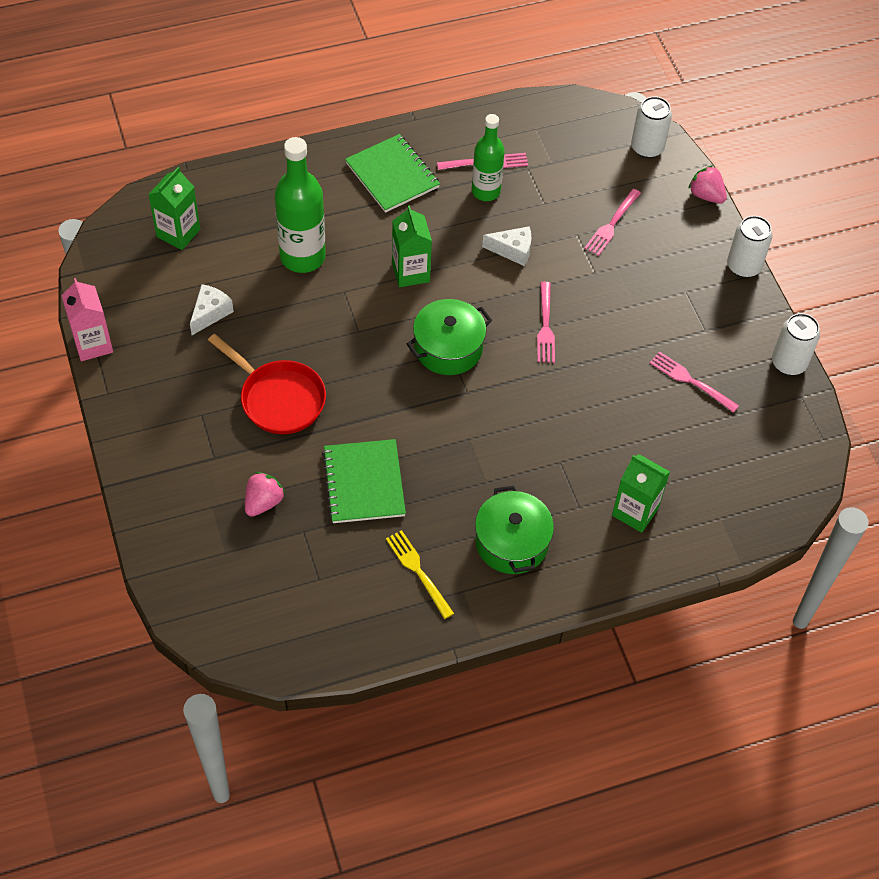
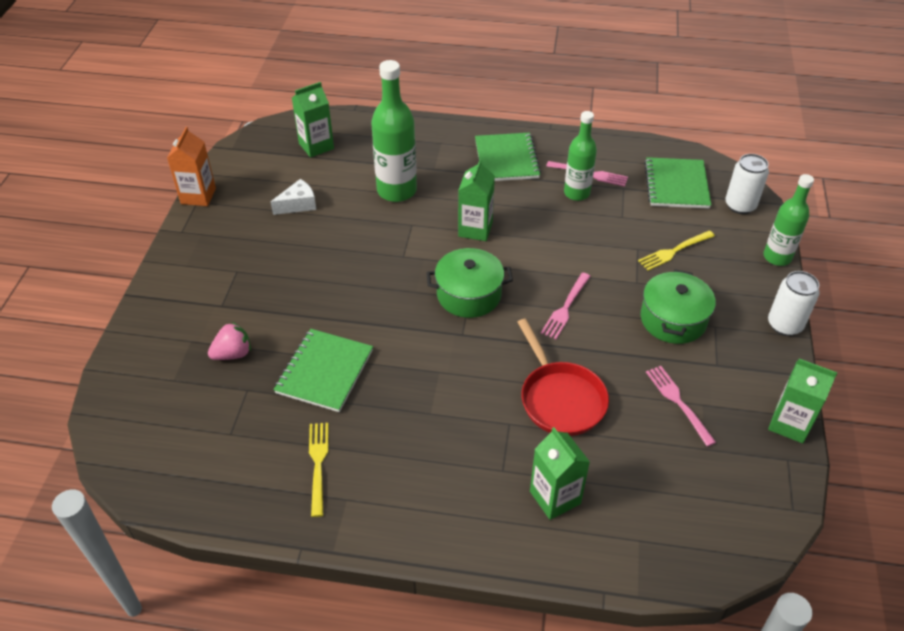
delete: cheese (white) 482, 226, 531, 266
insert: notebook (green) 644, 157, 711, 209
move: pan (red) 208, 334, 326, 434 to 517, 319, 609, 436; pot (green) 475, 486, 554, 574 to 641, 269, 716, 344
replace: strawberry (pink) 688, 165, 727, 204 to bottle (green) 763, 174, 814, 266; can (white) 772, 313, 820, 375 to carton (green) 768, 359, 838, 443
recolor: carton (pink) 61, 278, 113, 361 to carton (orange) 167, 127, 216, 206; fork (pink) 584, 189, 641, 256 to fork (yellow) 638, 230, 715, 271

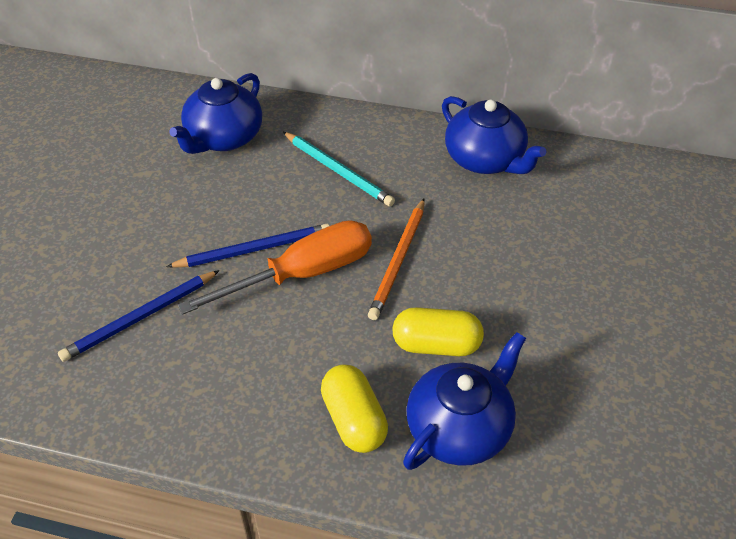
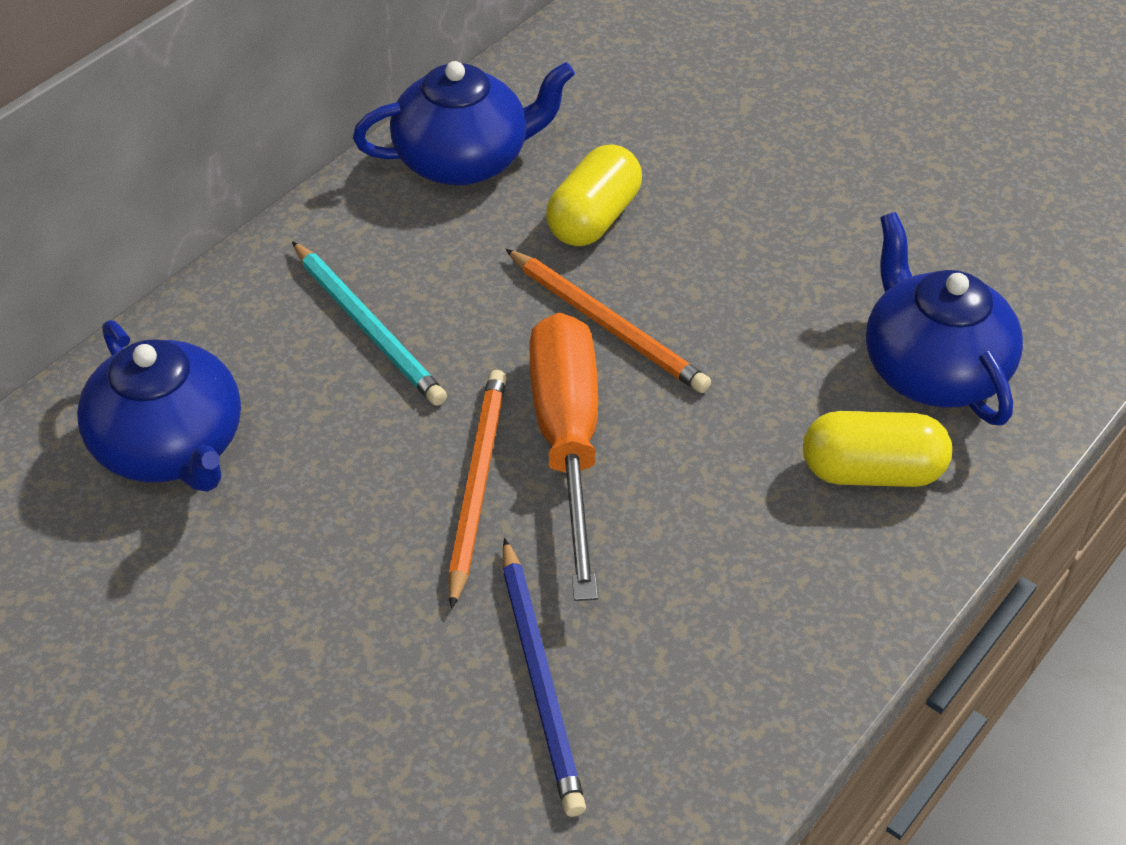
move: capsule (yellow) 392, 307, 484, 356 to 546, 144, 642, 246
recolor: pencil (blue) 166, 224, 330, 268 to pencil (orange) 448, 370, 506, 609
rotate: pencil (turquoise) 283, 132, 395, 207 = 292, 241, 447, 406 75 degrees clockwise

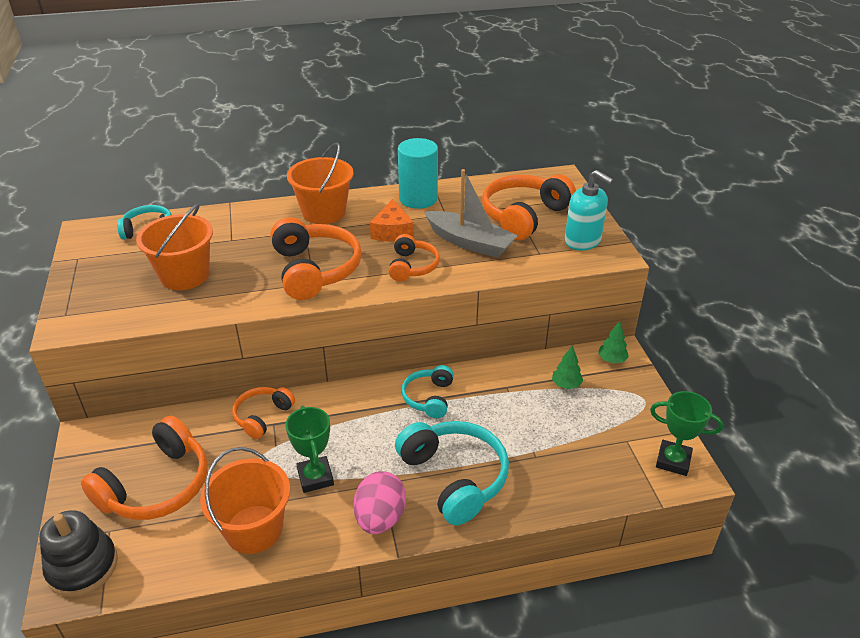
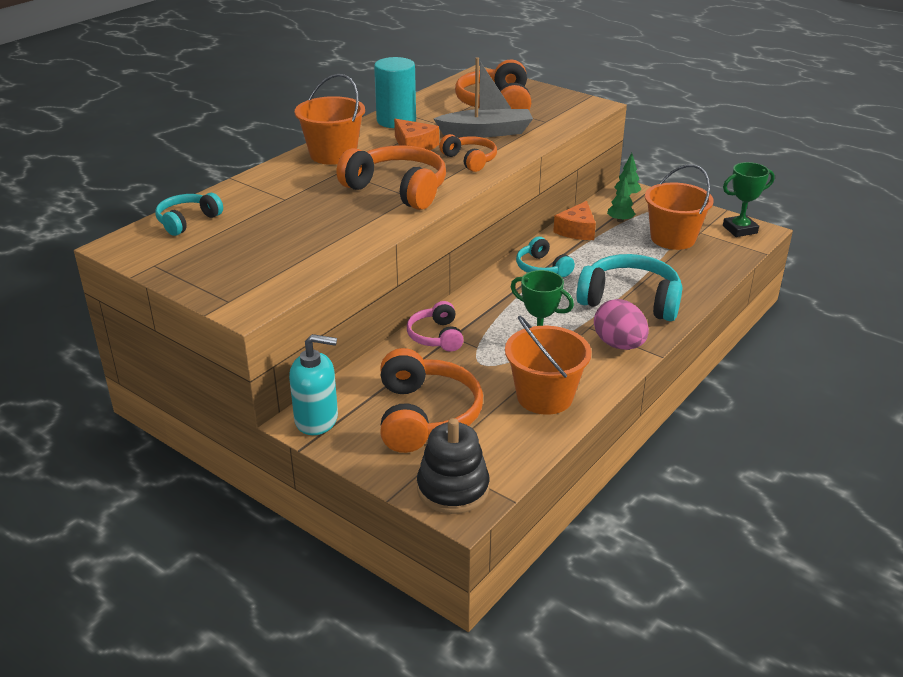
insert: cheese (orange) 553, 201, 596, 240
move: soap dispenser (turquoise) 565, 170, 613, 251 to 289, 334, 338, 435; bucket (orange) 136, 204, 213, 290 to 645, 164, 714, 250
recolor: headphones (orange) 232, 387, 295, 439 to headphones (pink) 407, 301, 464, 352

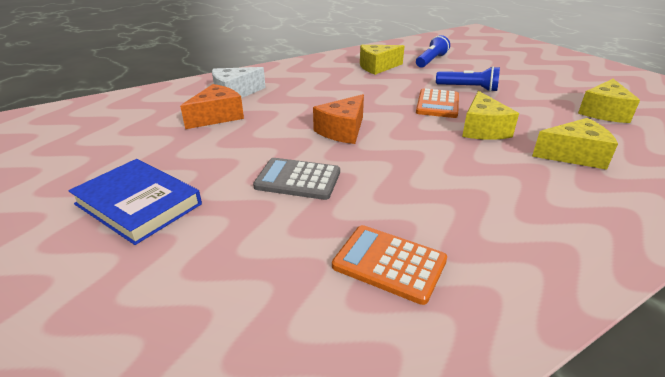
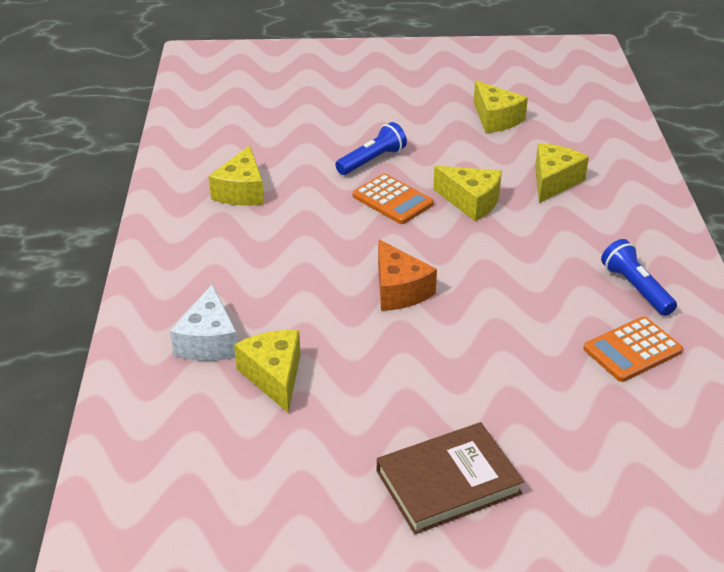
delete: calculator (grey) 253, 158, 340, 200
move: flashlight (blue) 416, 35, 450, 68 to 601, 239, 677, 316
recolor: cheese (orange) 180, 84, 244, 129 to cheese (yellow) 234, 330, 301, 413; book (blue) 68, 159, 202, 245 to book (brown) 377, 422, 524, 534

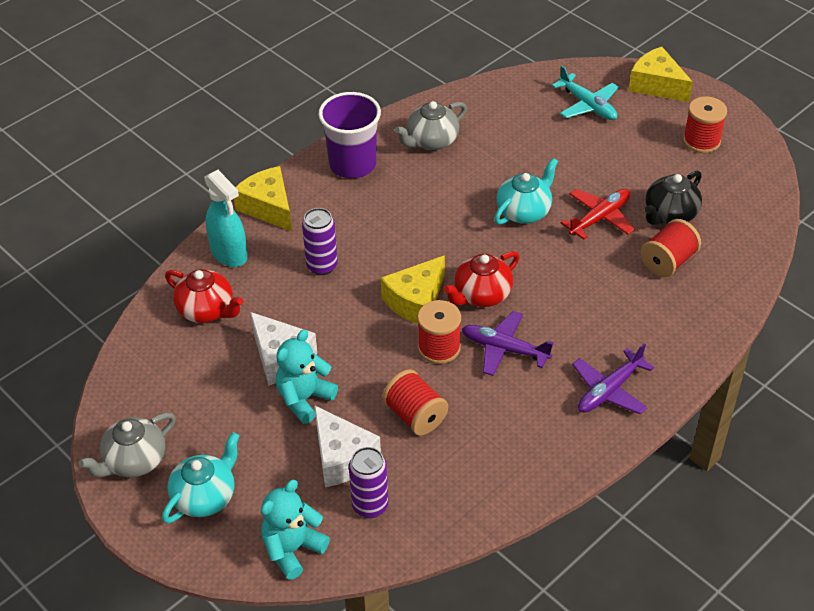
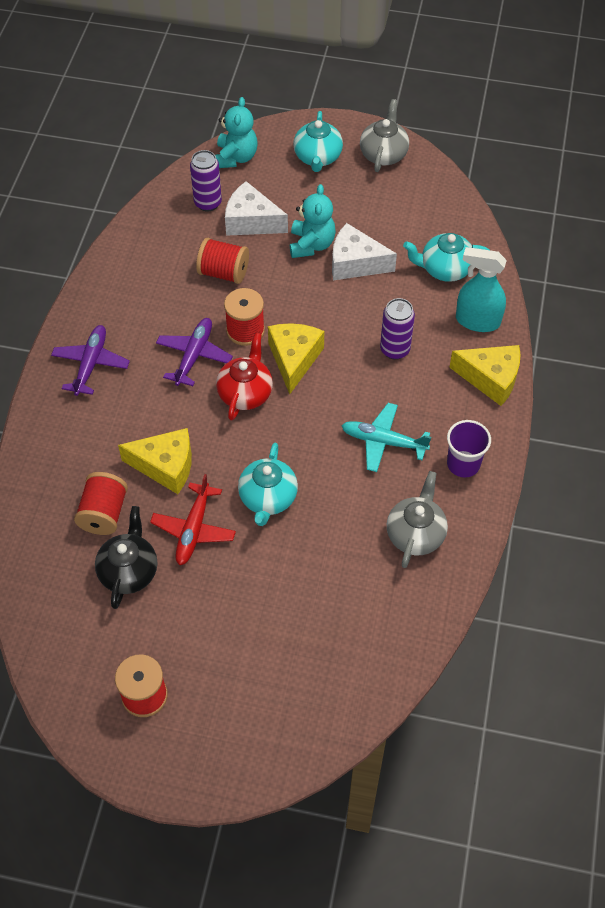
move: cheese (yellow) 629, 47, 693, 102 to 118, 428, 192, 494; plane (turquoise) 552, 65, 619, 120 to 341, 403, 431, 472
recolor: teapot (red) 165, 269, 243, 323 to teapot (turquoise) 403, 233, 491, 282
rotate: plane (purple) 462, 311, 554, 376 = 156, 318, 233, 386 60 degrees counterclockwise
resize: cup (purple) 318, 92, 381, 178 = 447, 420, 491, 478 x0.65

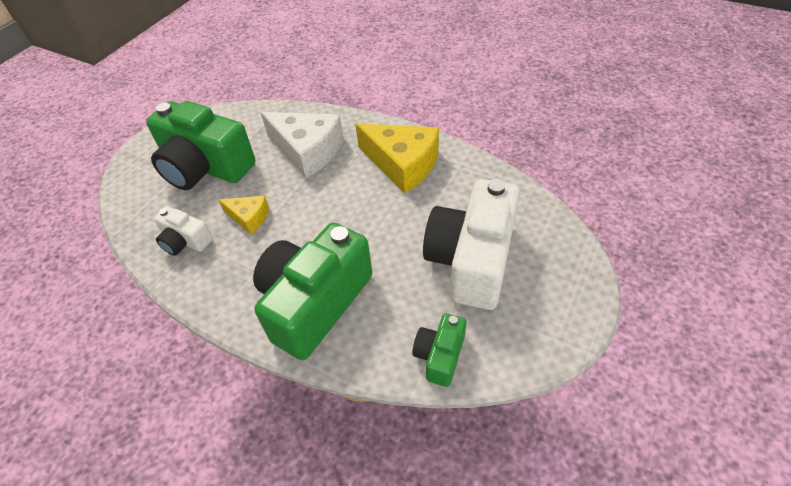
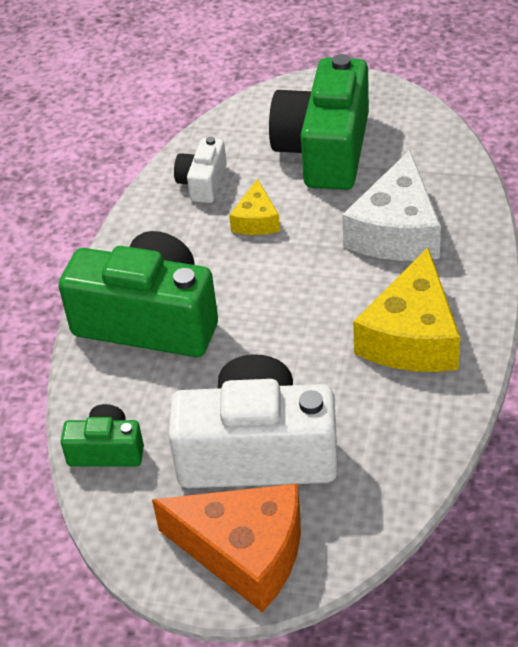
insert: cheese (orange) 152, 483, 301, 612

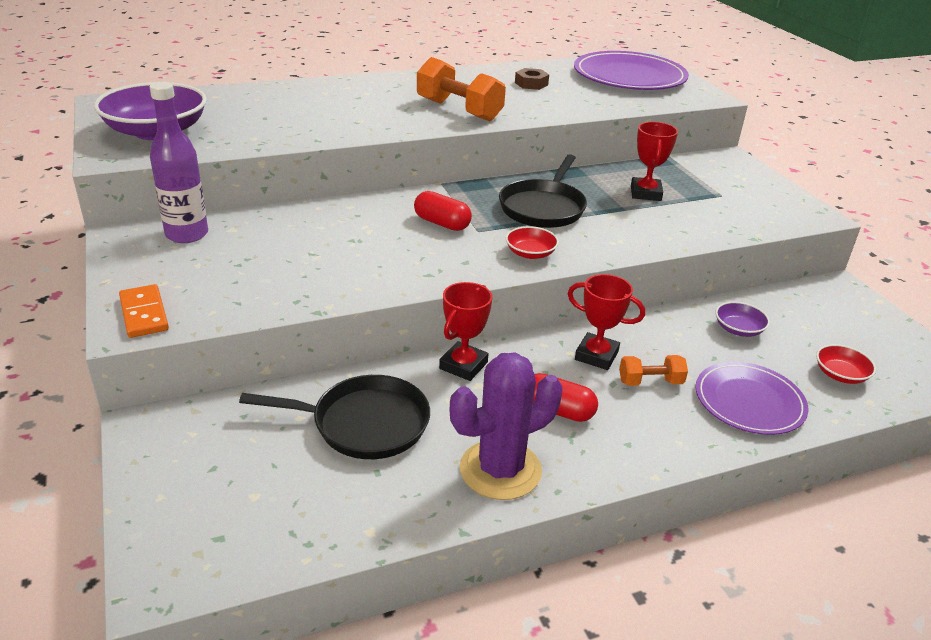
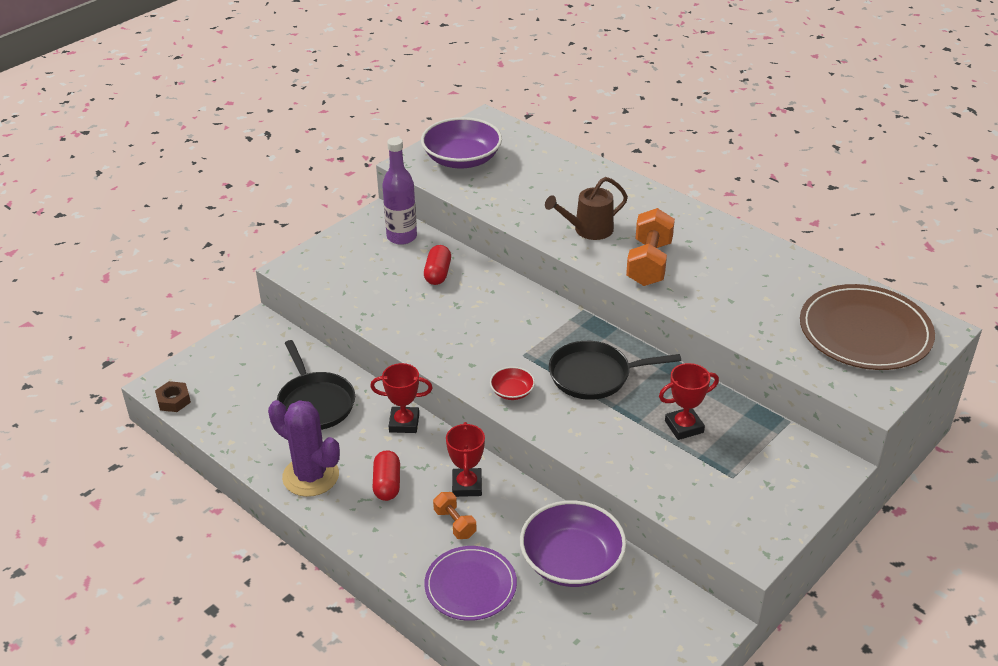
delete: domino (orange) 119, 284, 169, 338; bowl (red) 816, 344, 876, 384
insert: watering can (brown) 545, 177, 628, 240
move: nut (brown) 515, 68, 549, 90 to 155, 381, 191, 412; capsule (red) 414, 191, 472, 231 to 424, 245, 451, 285
recolor: plate (purple) 574, 51, 689, 90 to plate (brown) 800, 284, 935, 370
resize: bowl (purple) 715, 302, 770, 337 = 520, 501, 626, 587 x2.14

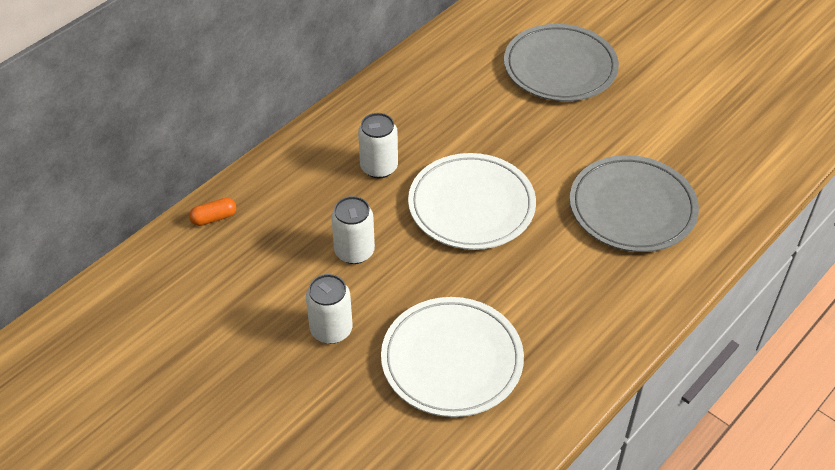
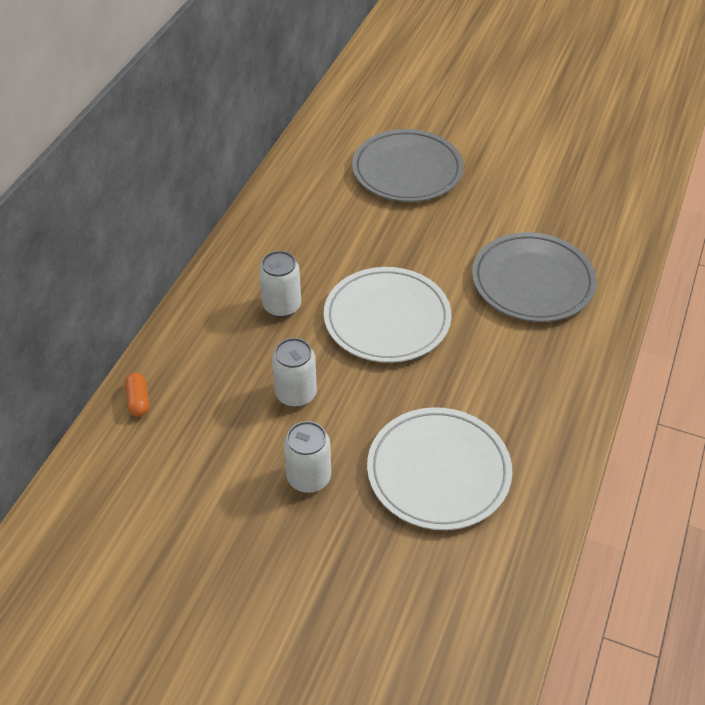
rotate: capsule (orange) 189, 198, 236, 226 = 125, 373, 149, 417 60 degrees counterclockwise

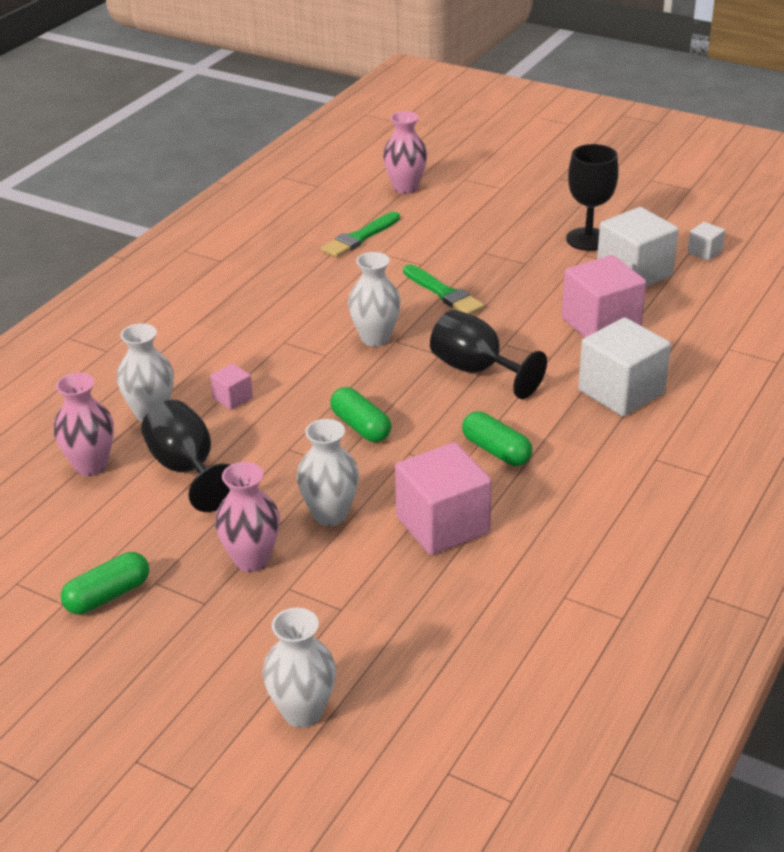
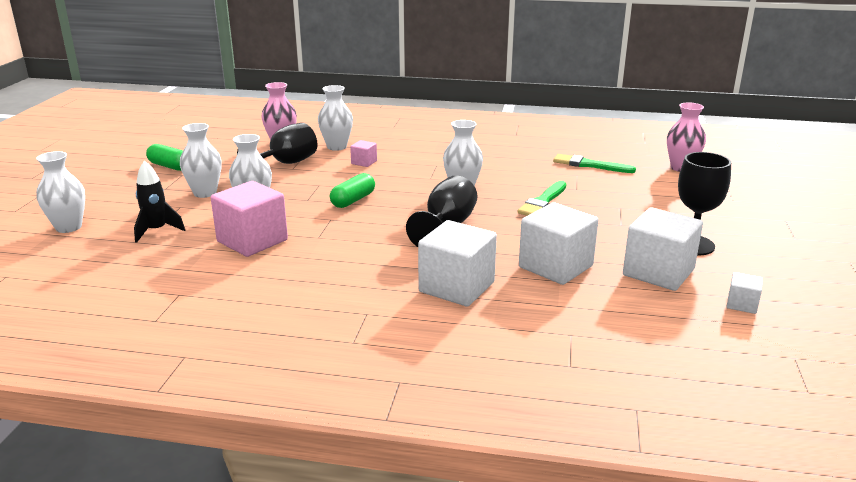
delete: capsule (green) 462, 411, 532, 466
insert: rocket (black) 134, 161, 185, 243
recolor: vase (pink) 215, 462, 280, 572 to vase (white) 180, 123, 222, 198; cube (pink) 562, 255, 646, 337 to cube (white) 519, 202, 598, 285

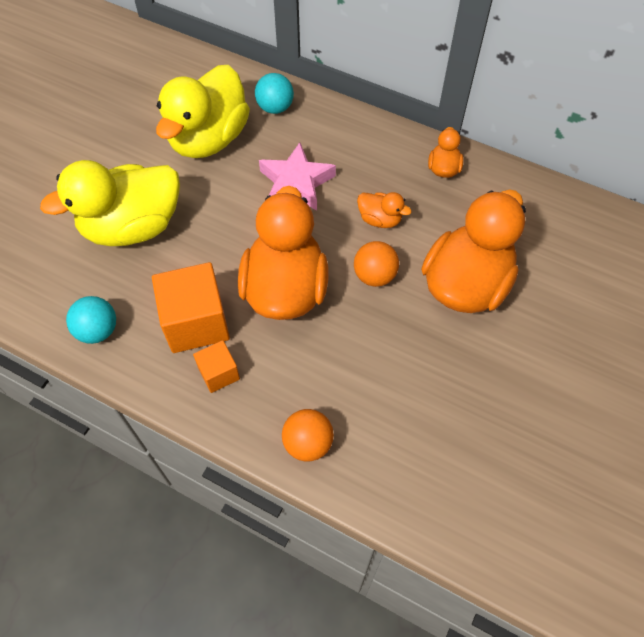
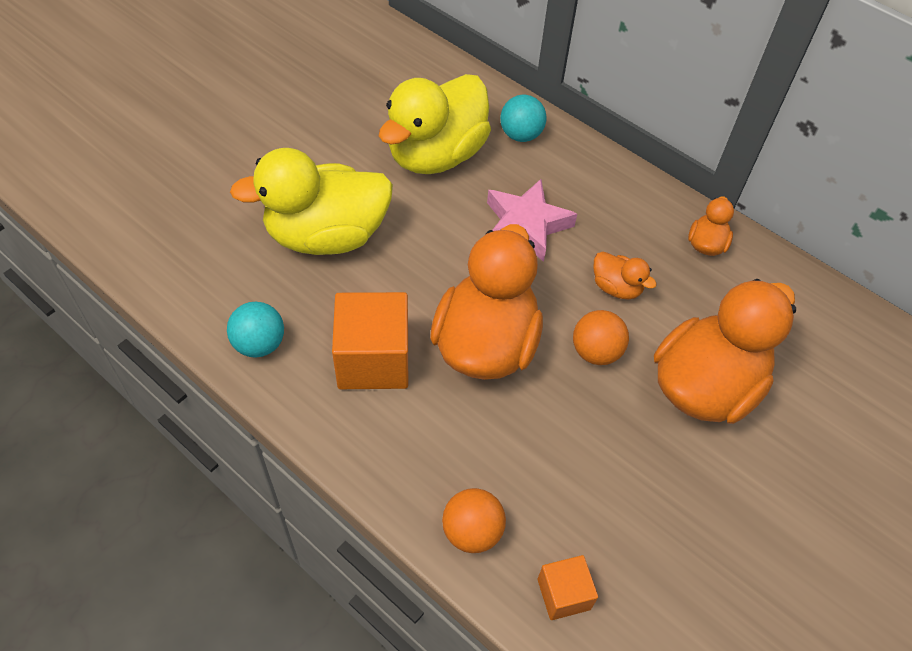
move: cube (orange) 193, 340, 240, 393 to 537, 555, 598, 620

